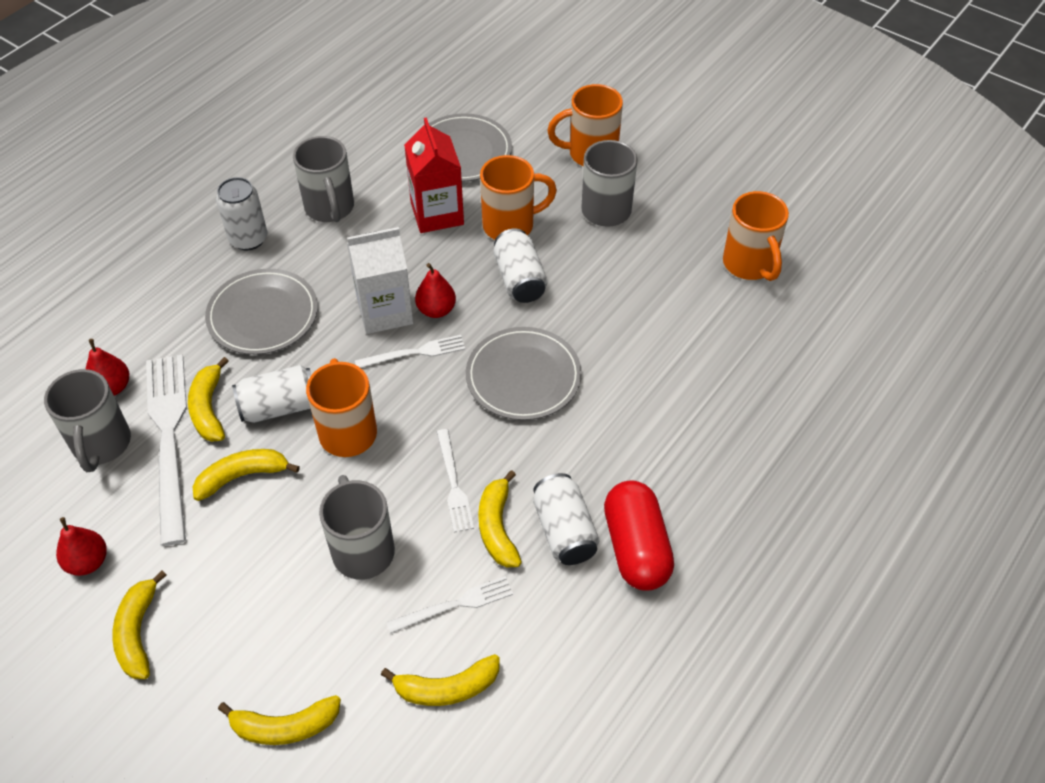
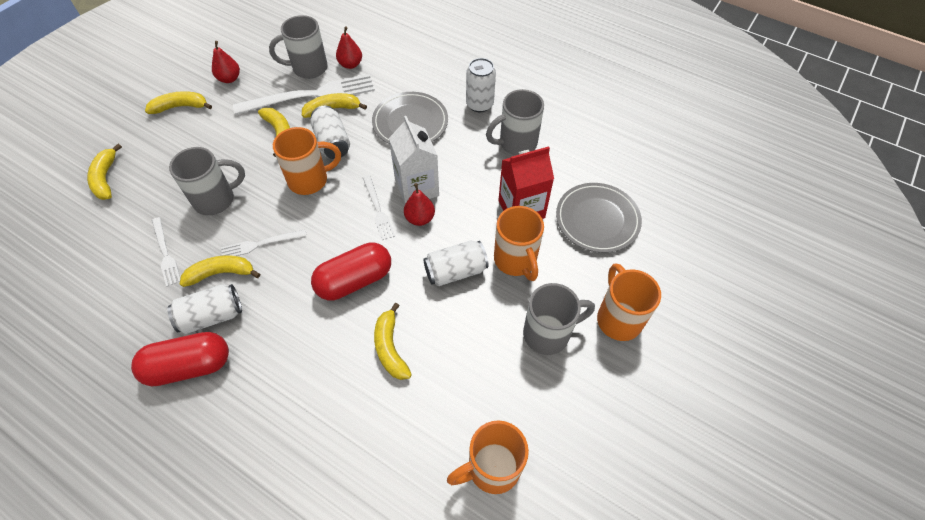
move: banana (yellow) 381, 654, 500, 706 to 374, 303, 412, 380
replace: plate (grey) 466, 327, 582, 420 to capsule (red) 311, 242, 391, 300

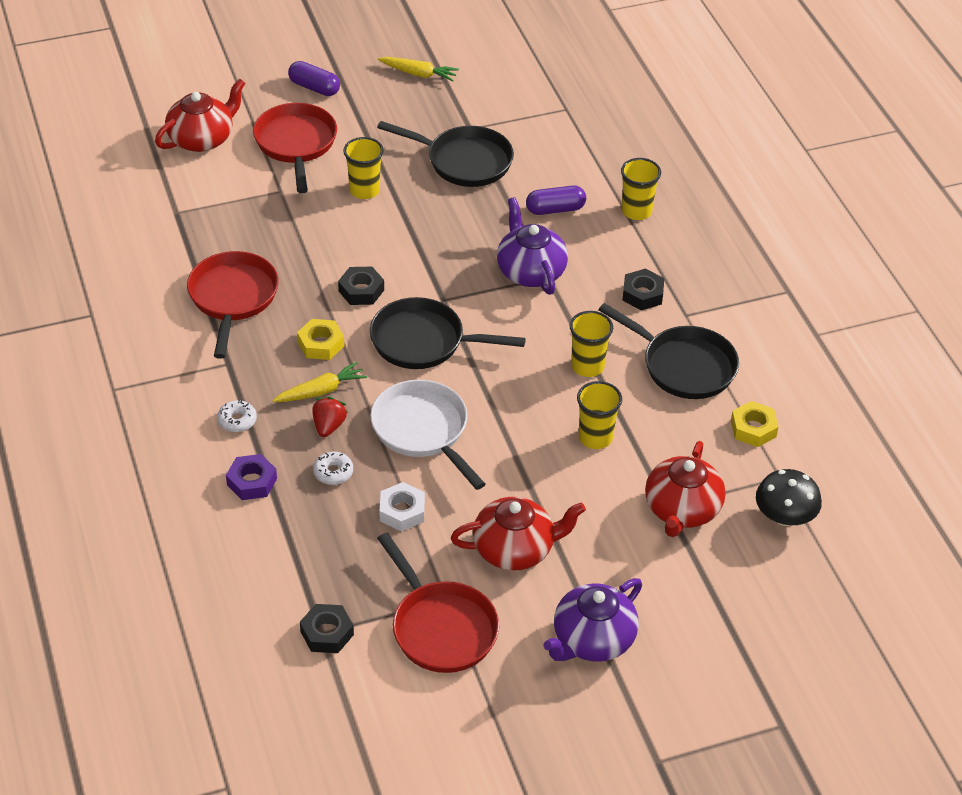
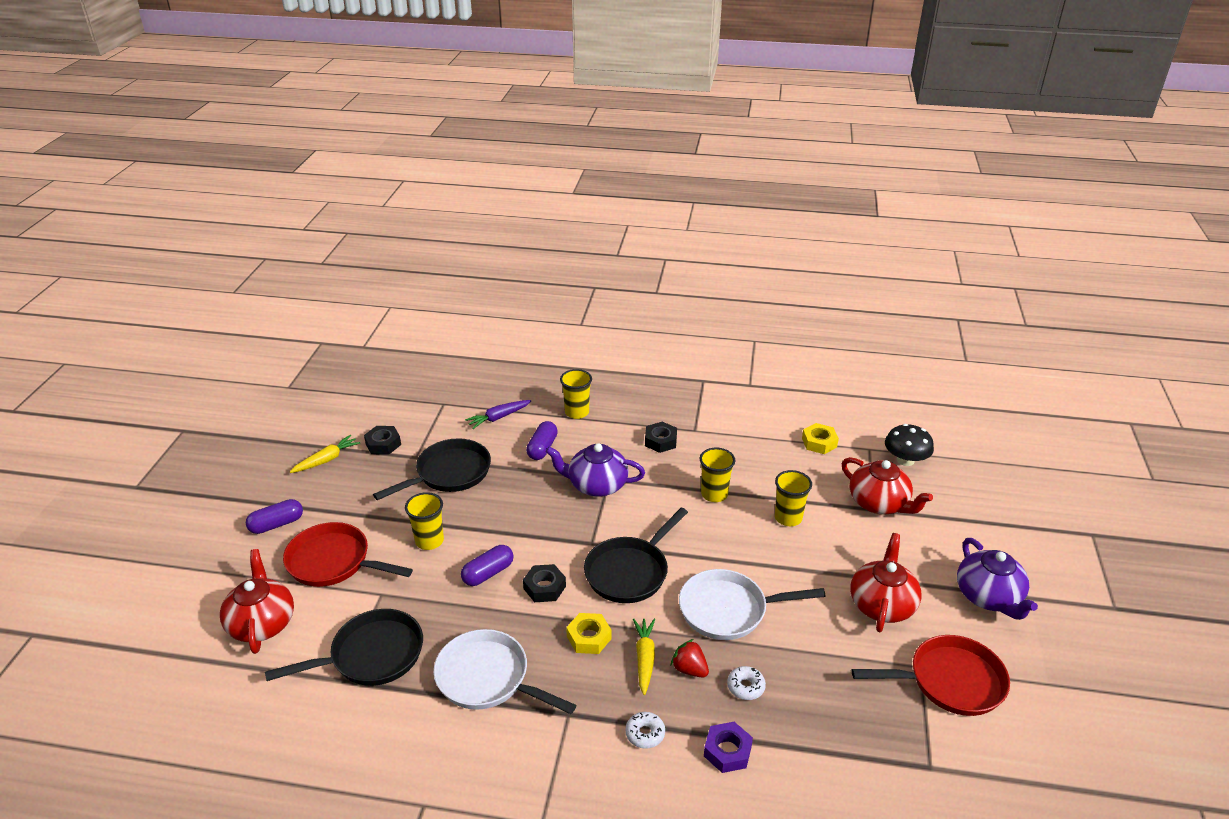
delete: nut (white) 380, 482, 425, 531
insert: capsule (purple) 461, 545, 514, 586; carrot (purple) 465, 400, 531, 429
move: pan (black) 598, 303, 739, 399 to 265, 609, 423, 686; nut (black) 300, 604, 354, 653 to 364, 426, 401, 455
recolor: pan (red) 187, 251, 279, 359 to pan (white) 433, 629, 576, 714

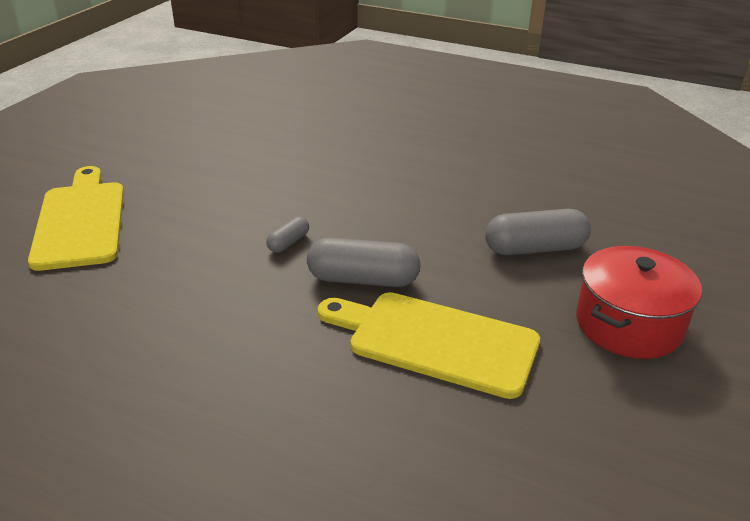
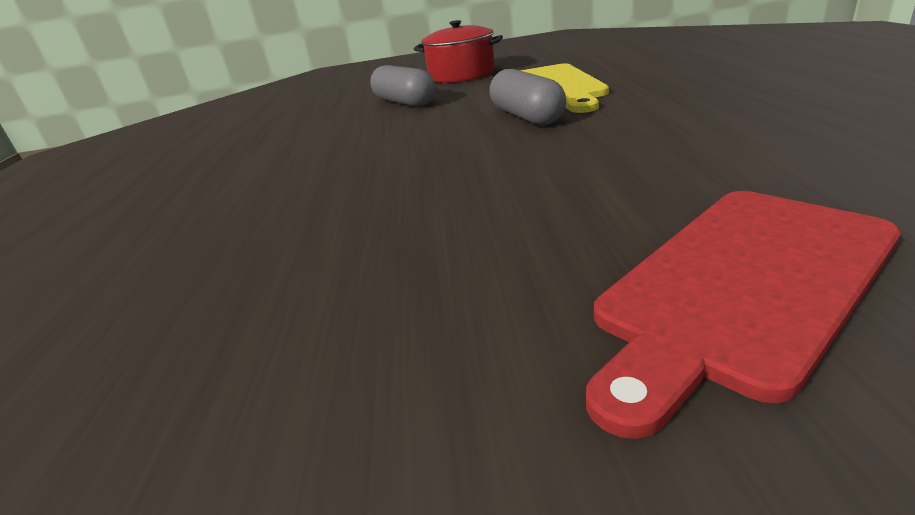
delete: capsule (grey) 266, 216, 309, 253
recolor: cutting board (yellow) 28, 166, 124, 271 to cutting board (red) 586, 191, 901, 439

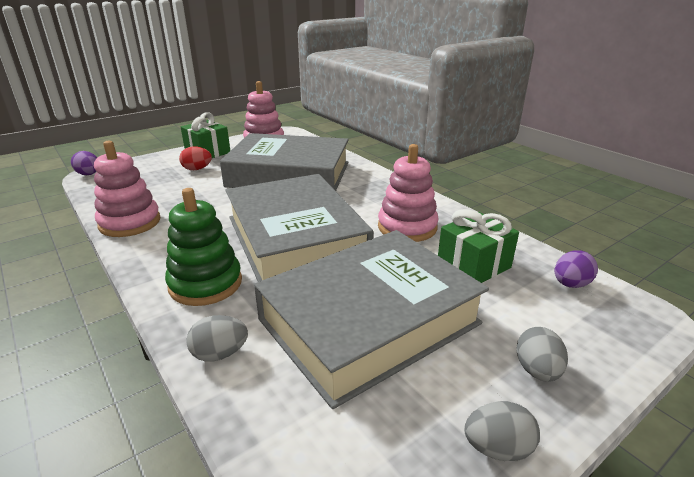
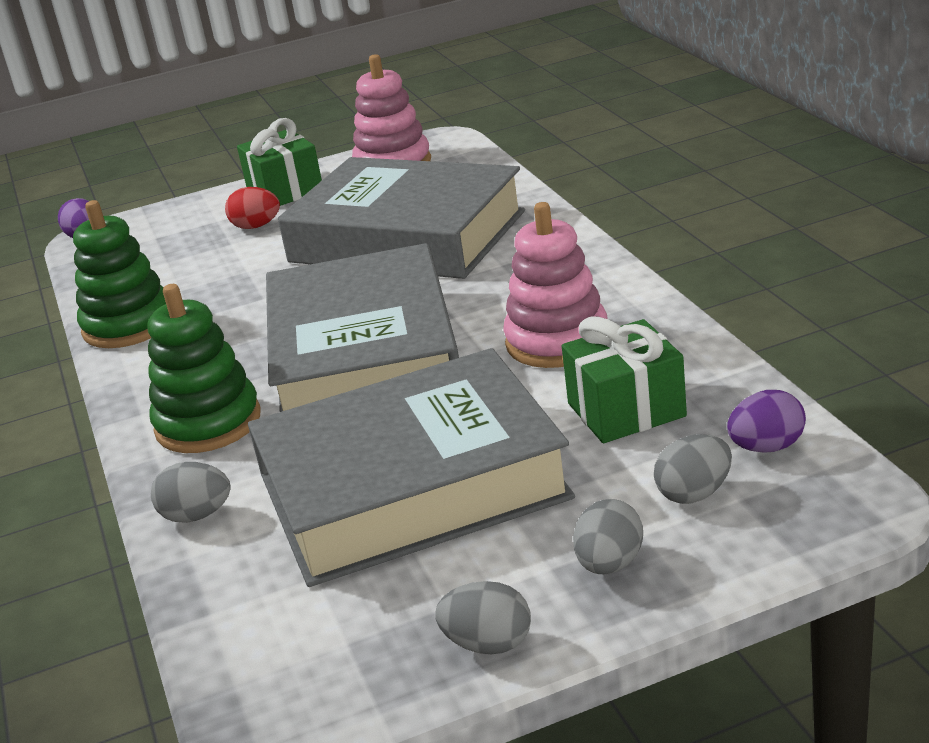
insert: egg (grey) 654, 434, 732, 504
recolor: stacking toy (pink) 94, 141, 161, 237 to stacking toy (green) 73, 200, 166, 348

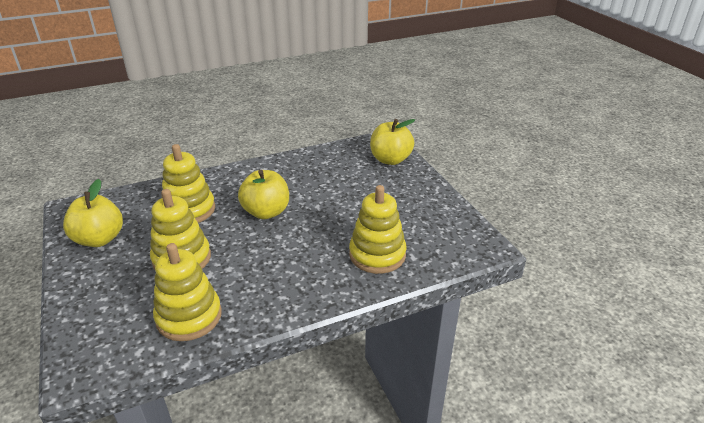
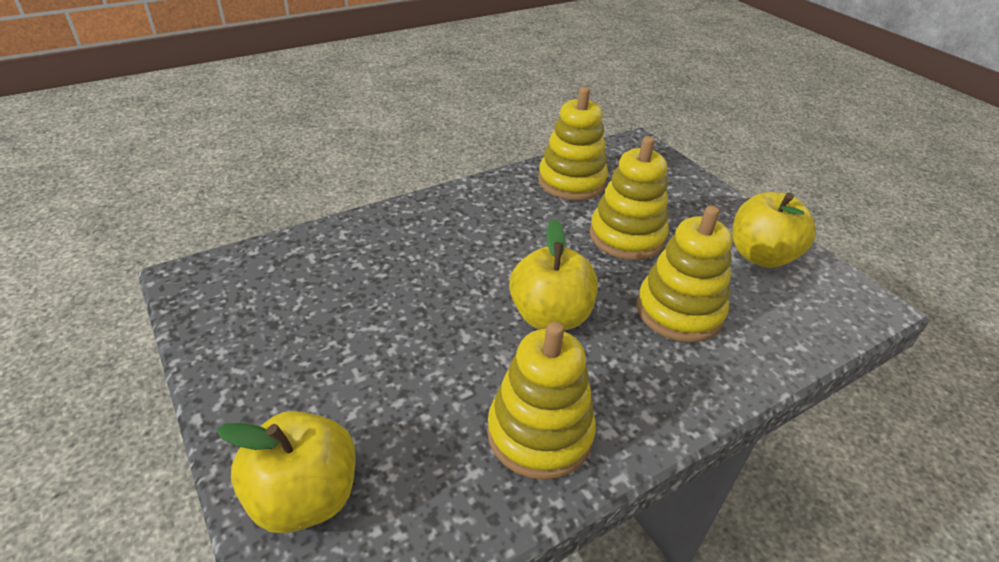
move: stacking toy (yellow) 349, 185, 407, 274 to 487, 322, 596, 480

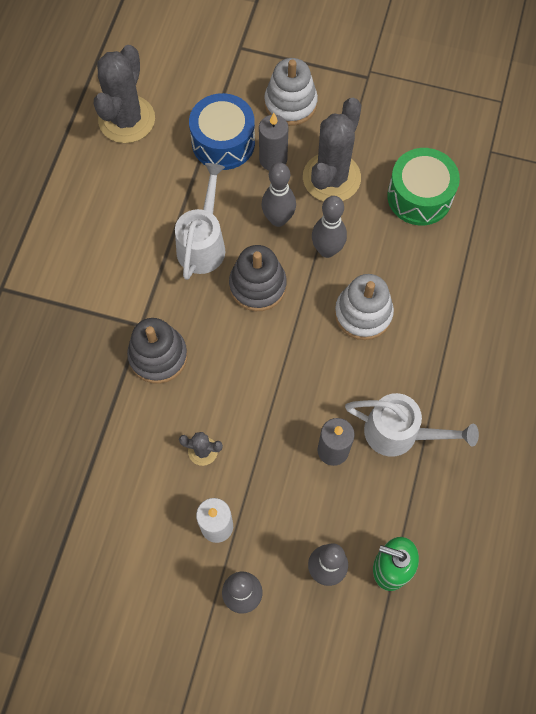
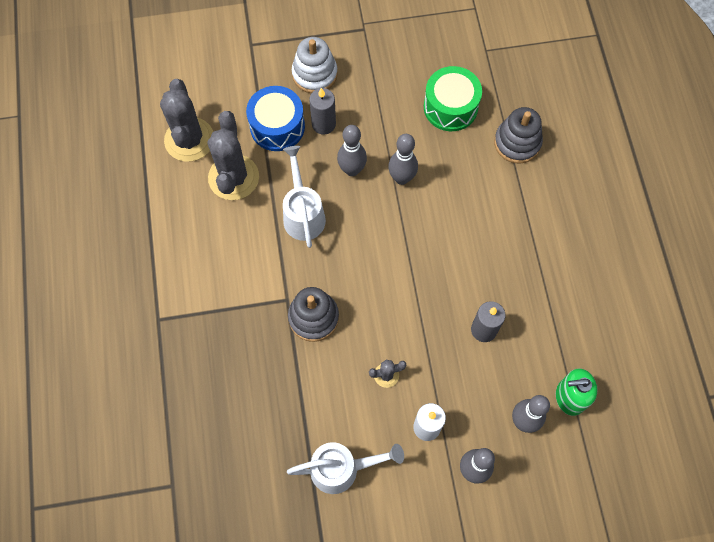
delete: stacking toy (white) 335, 274, 394, 340
move: cactus (grey) 303, 97, 362, 201 to 208, 111, 259, 200; watering can (white) 345, 393, 479, 457 to 287, 442, 404, 494; stacking toy (grey) 229, 245, 287, 311 to 494, 107, 543, 164

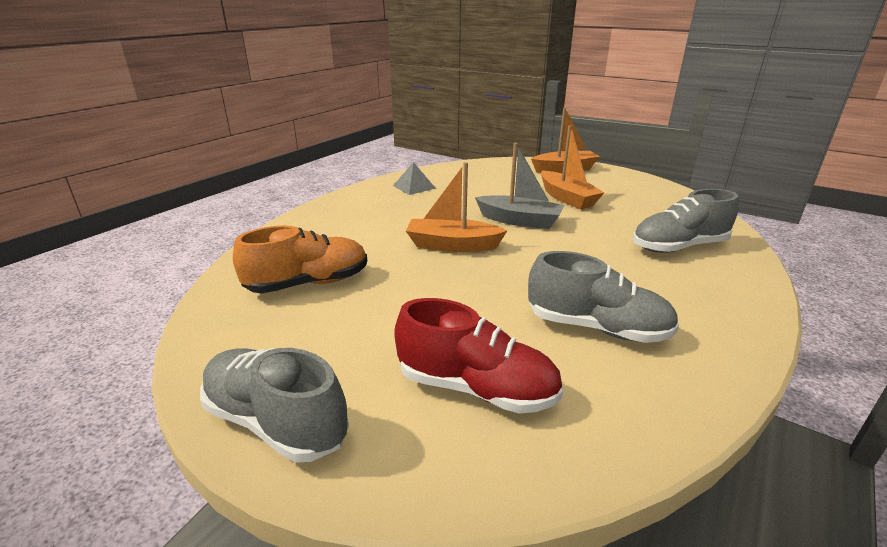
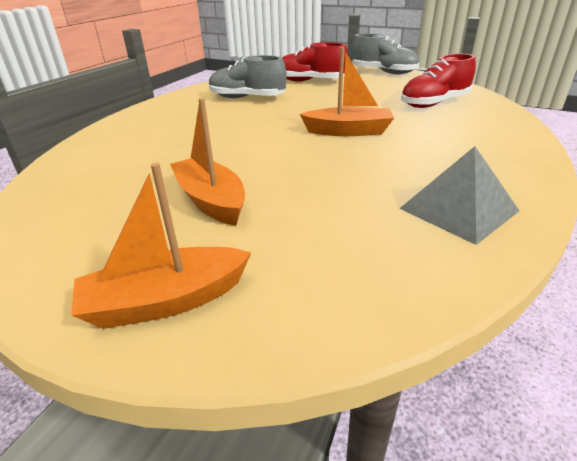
delete: boat (grey) 475, 143, 565, 229; shoe (grey) 632, 189, 739, 253
recolor: shoe (orange) 233, 225, 367, 293 to shoe (red) 401, 54, 476, 108
resize: pyramid (grey) 393, 162, 436, 195 = 399, 146, 519, 245 x1.55

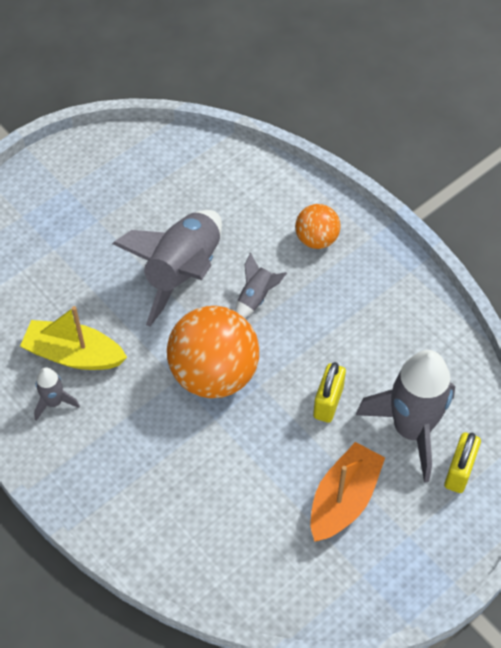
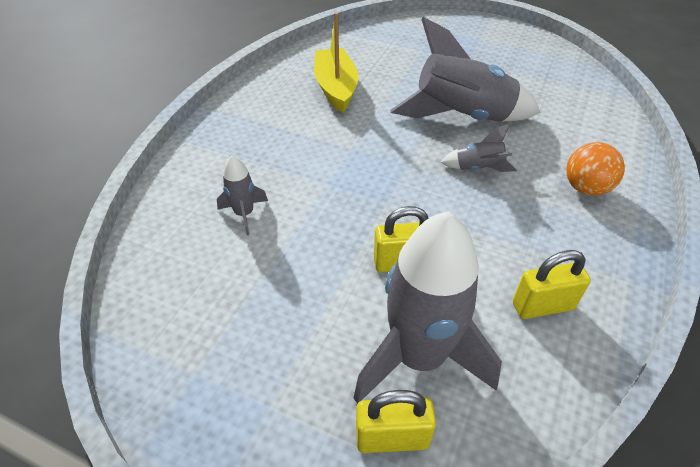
delete: ball (orange) 167, 306, 259, 398; boat (orange) 311, 442, 385, 542
insert: padlock (yellow) 513, 250, 591, 319
move: rocket (grey) 34, 367, 80, 421 to 217, 155, 268, 235

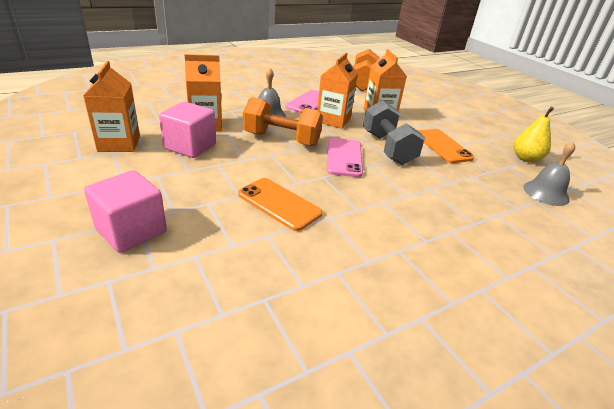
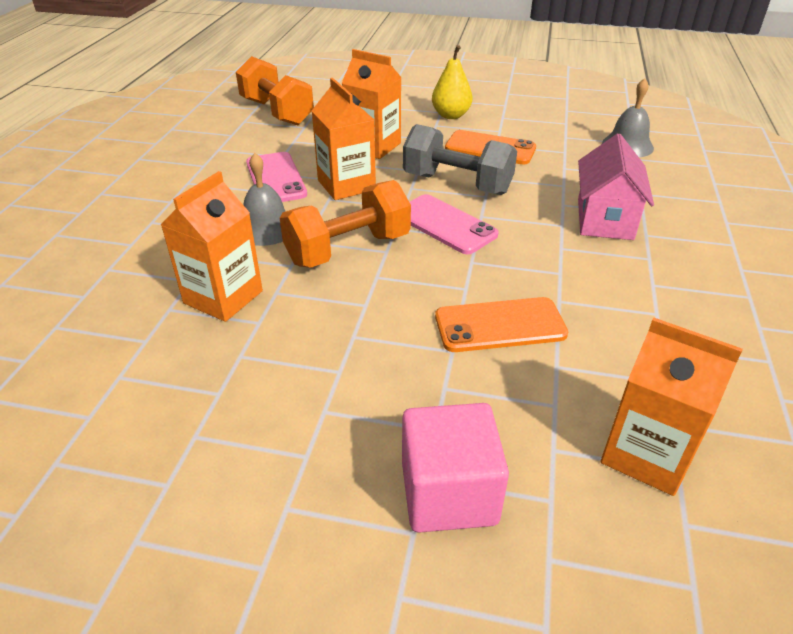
delete: cube (pink) 159, 102, 216, 158
insert: house (pink) 578, 133, 654, 240
move: pear (yellow) 514, 107, 554, 162 to 432, 45, 472, 119; carton (orange) 83, 61, 140, 152 to 601, 318, 743, 496

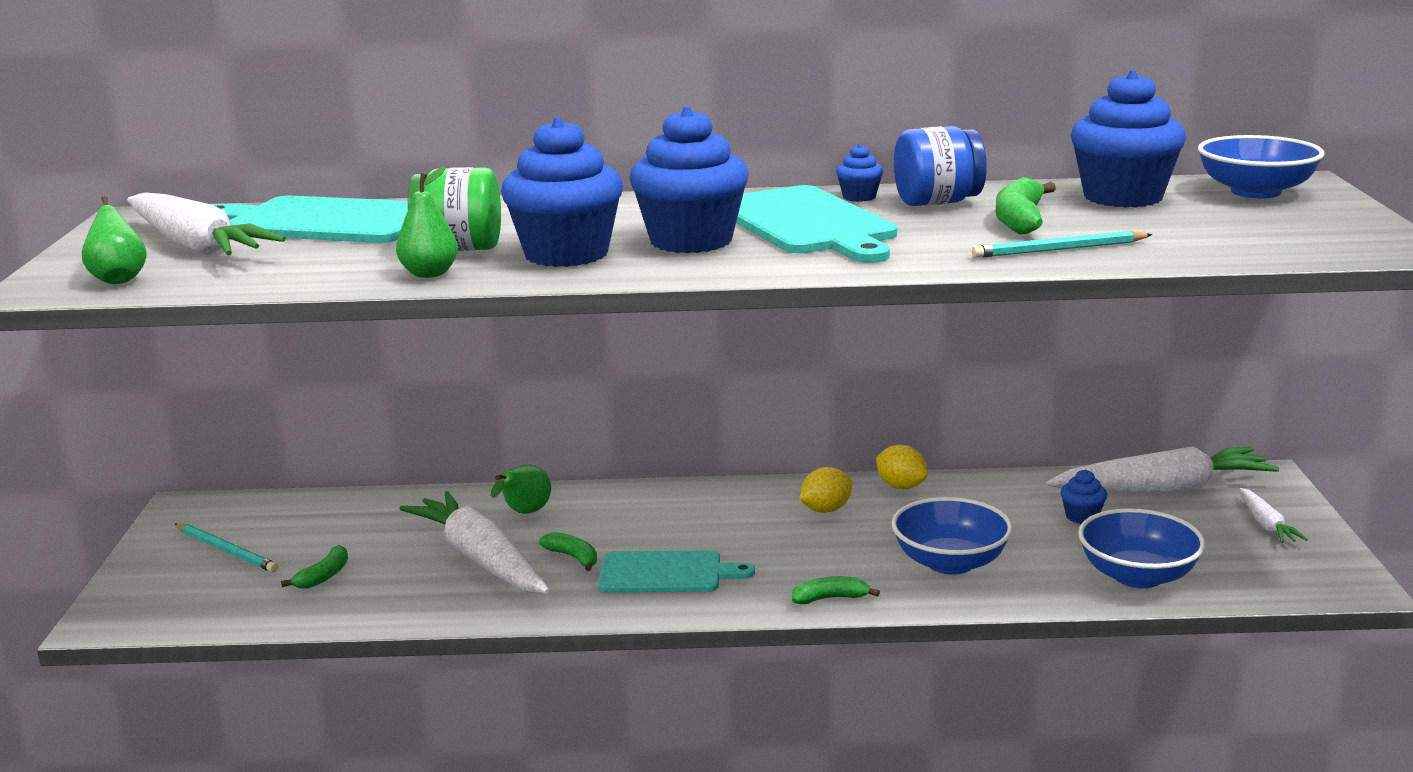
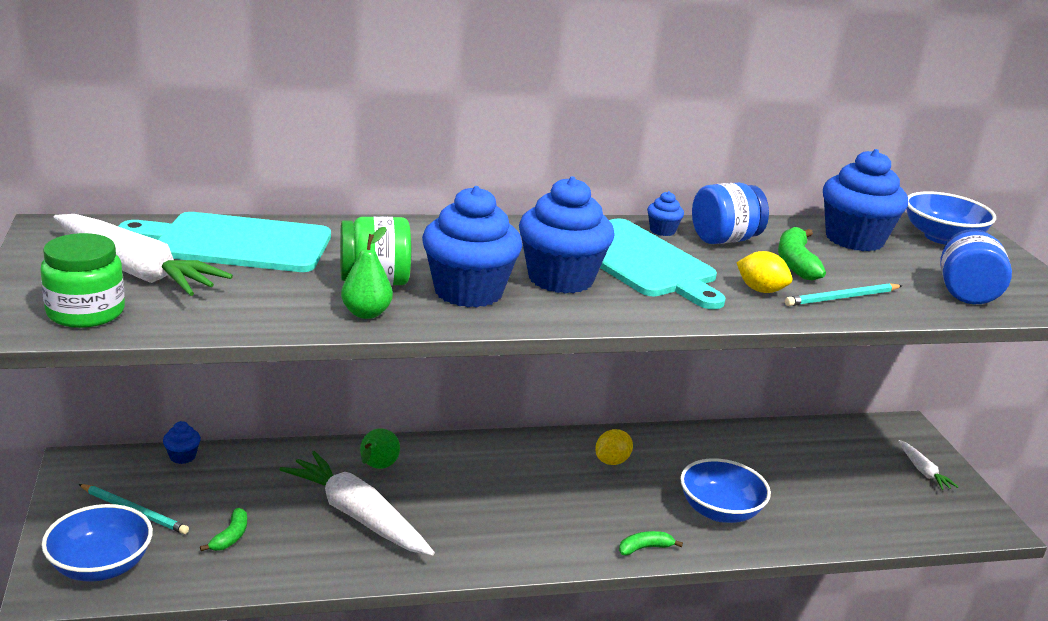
delete: banana (green) 539, 532, 597, 571; cutting board (turquoise) 598, 550, 755, 593; carrot (white) 1046, 446, 1279, 493
insert: jar (blue) 940, 229, 1012, 304
move: bowl (blue) 1078, 508, 1205, 588 to 41, 504, 153, 581; cupcake (blue) 1061, 470, 1107, 524 to 163, 421, 201, 464; lemon (yellow) 876, 445, 928, 489 to 737, 251, 792, 293
replace: pear (green) 82, 196, 147, 284 to jar (green) 40, 233, 125, 328

